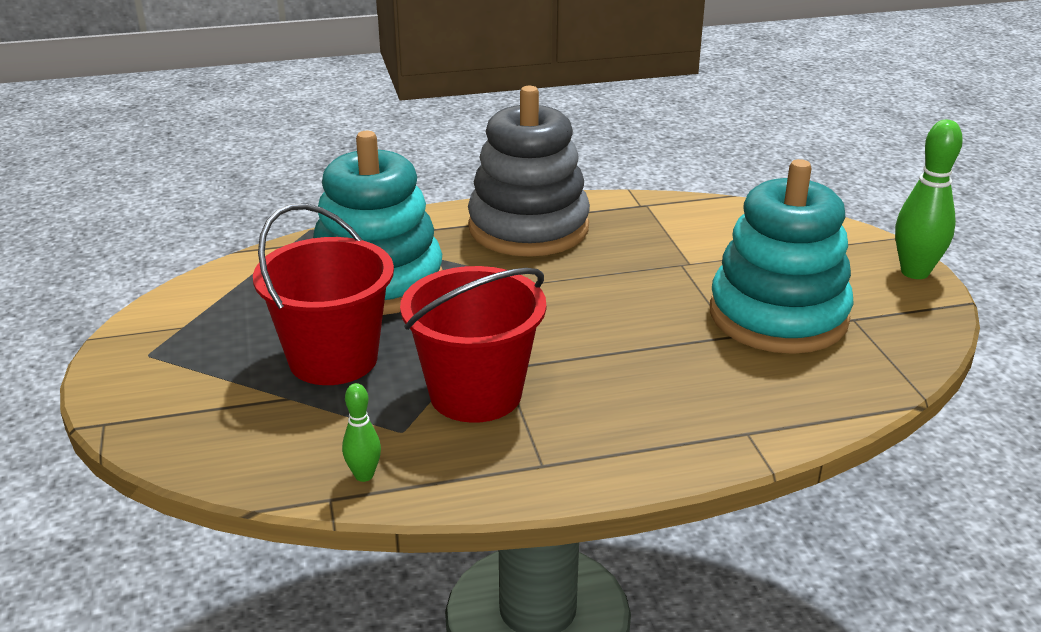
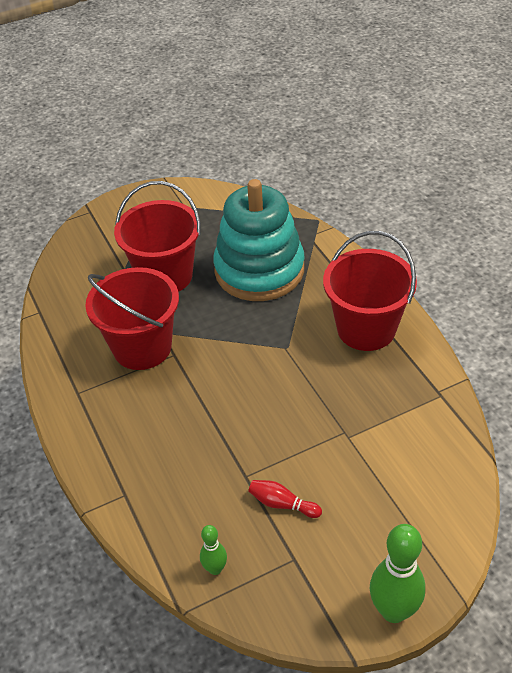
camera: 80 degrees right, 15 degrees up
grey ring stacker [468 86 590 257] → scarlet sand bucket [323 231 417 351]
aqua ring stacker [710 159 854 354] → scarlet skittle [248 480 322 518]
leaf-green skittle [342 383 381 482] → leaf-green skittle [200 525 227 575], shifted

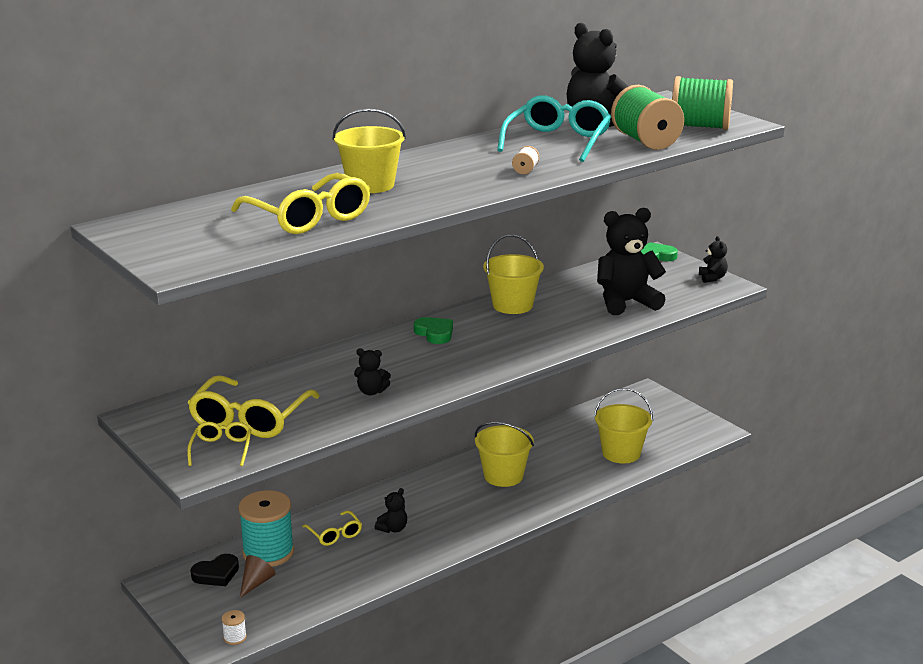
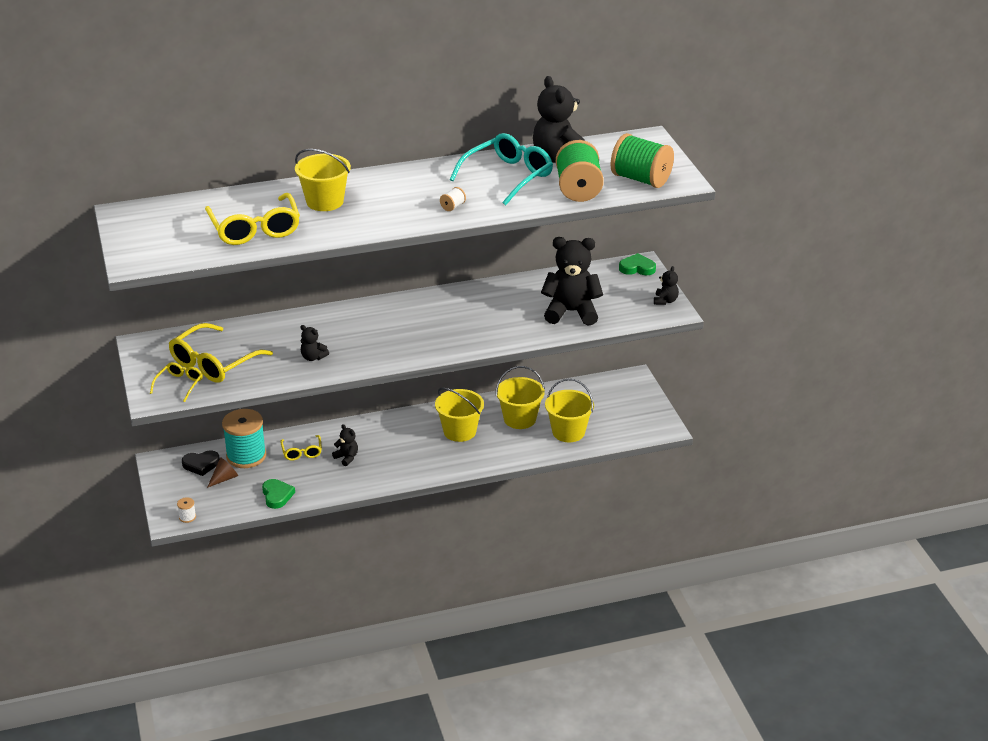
camera: 20 degrees right, 10 degrees up
yellow sand bucket [483 234 544 314] → yellow sand bucket [496 366 545 429], shifted
leaf-green love heart [414 317 453 344] → leaf-green love heart [262 479 295 509], shifted
ebony teddy bear [375 488 407 533] → ebony teddy bear [332 424 358 466], 105 degrees counterclockwise

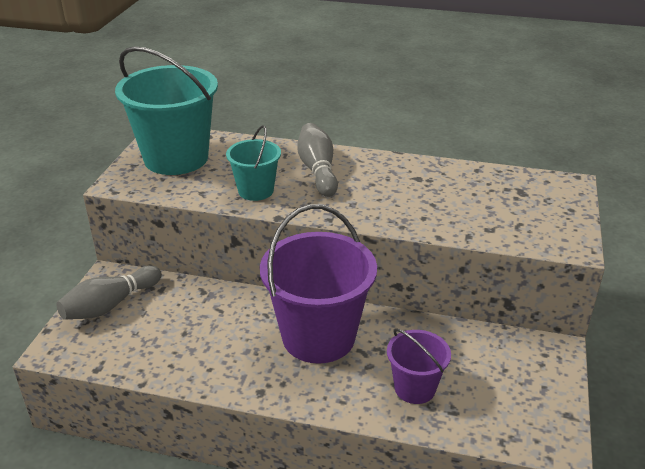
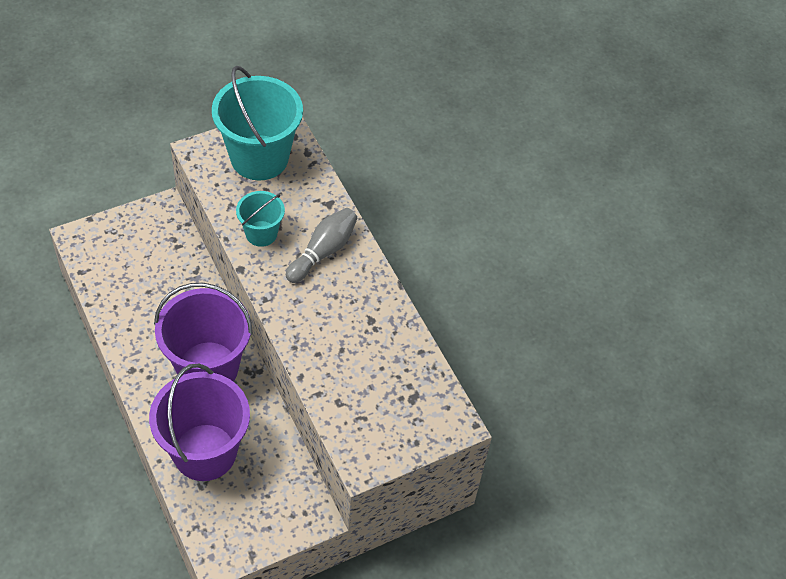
camera: 45 degrees right, 20 degrees up
grey skittle [56 266 162 320] → -
violet sand bucket [387 328 451 404] → violet sand bucket [149 364 250 481], x1.92

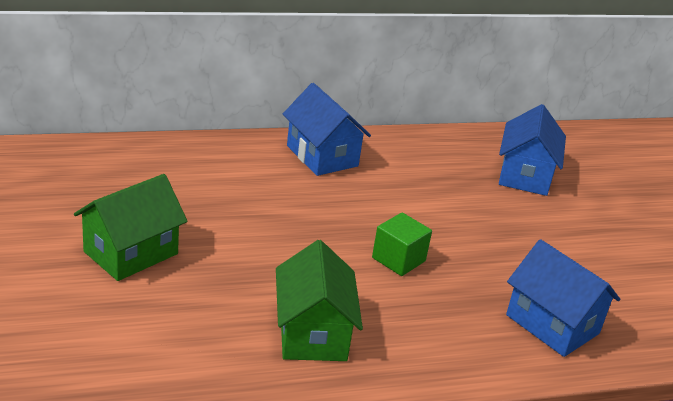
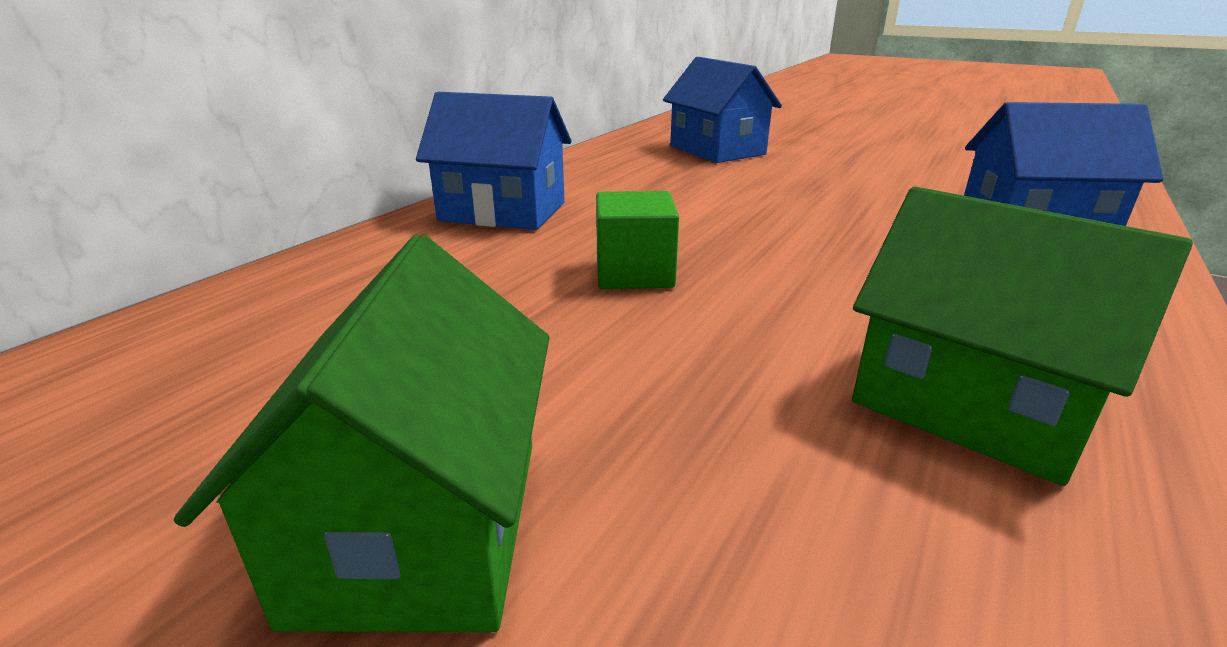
camera: 40 degrees left, 5 degrees down
leaf-green solid cube [372 213 432 276] → leaf-green solid cube [596 191 679 289], shifted

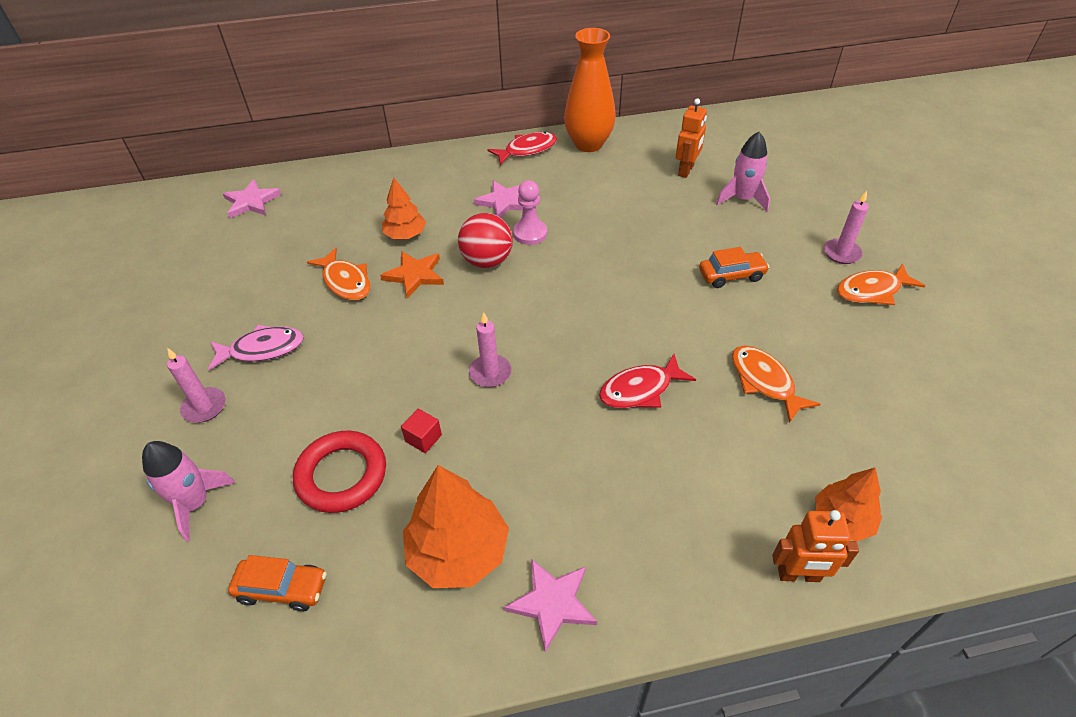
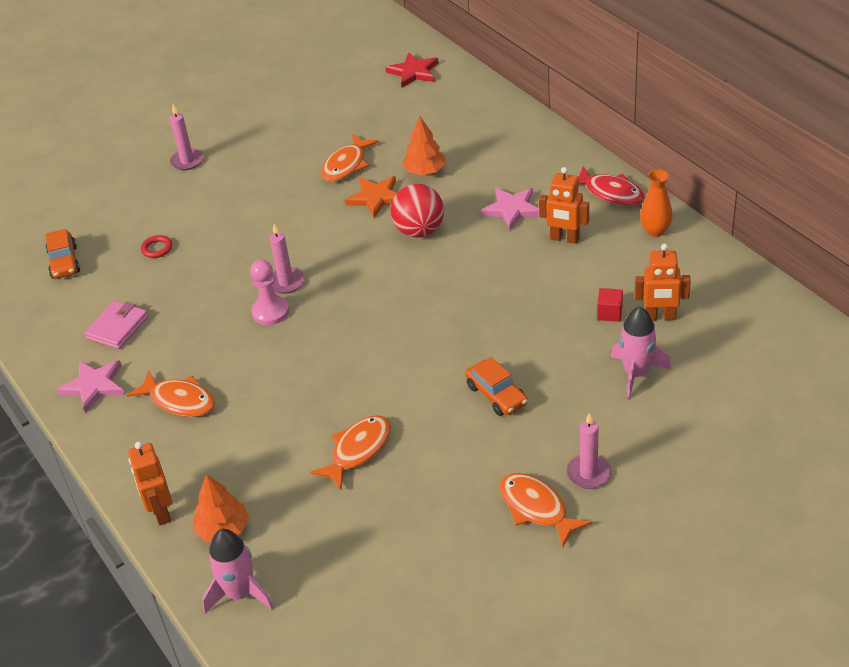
camera: 70 degrees right, 5 degrees down
orange-coloured flower vase [564 28 616 152] → orange-coloured flower vase [640 170 673 237], x0.53
pink star [223 179 281 218] → scarlet star [385 52 439 87]
pink game pawn [513 180 547 245] → pink game pawn [250 259 289 325], shifted
pink fish figure [208 325 304 370] → -
scarlet fish figure [599 354 696 408] → -
scarlet solid cube [401 409 442 453] → scarlet solid cube [597 288 623 322], shifted
scarlet ring [293 431 386 513] → scarlet ring [141 235 172 258], x0.45
pink rocket [142 441 235 542] → pink rocket [202 529 274 613], shifted
orange-coloured fir tree [403 465 509 588] → pink billfold [84 301 148 349]
- → orange-coloured robot figure [539 167 589 244]
- → orange-coloured fish figure [127 370 215 417]

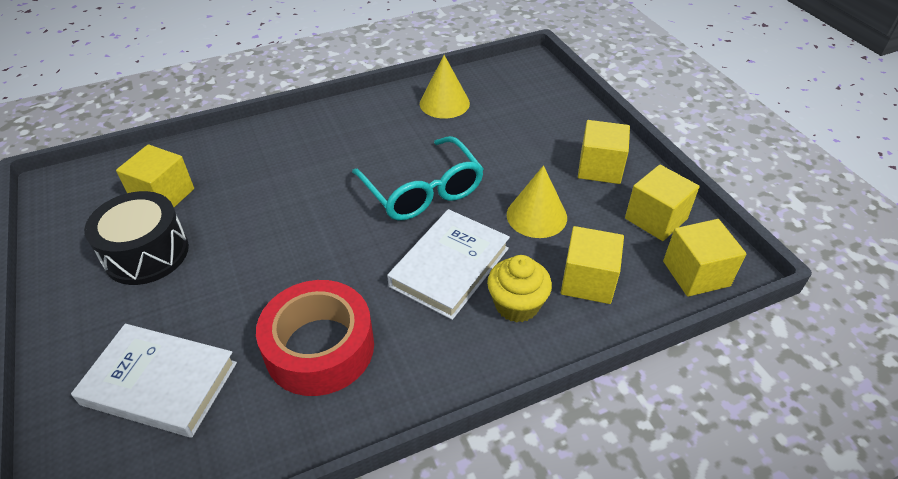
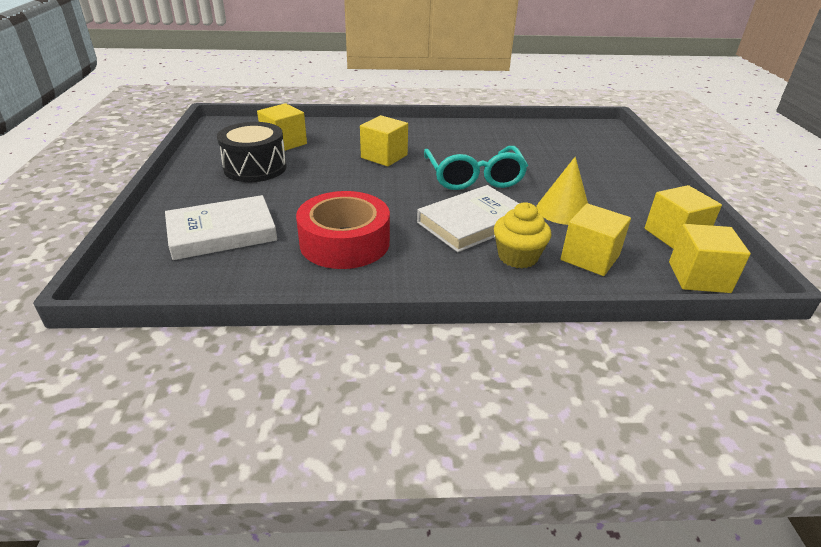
camera: 20 degrees right, 10 degrees down
yellow solid cone [420 55 470 119] → -
yellow solid cube [578 120 630 184] → yellow solid cube [360 115 408 166], shifted
pure white hardback [71 324 237 438] → pure white hardback [165 195 277 260], 60 degrees counterclockwise

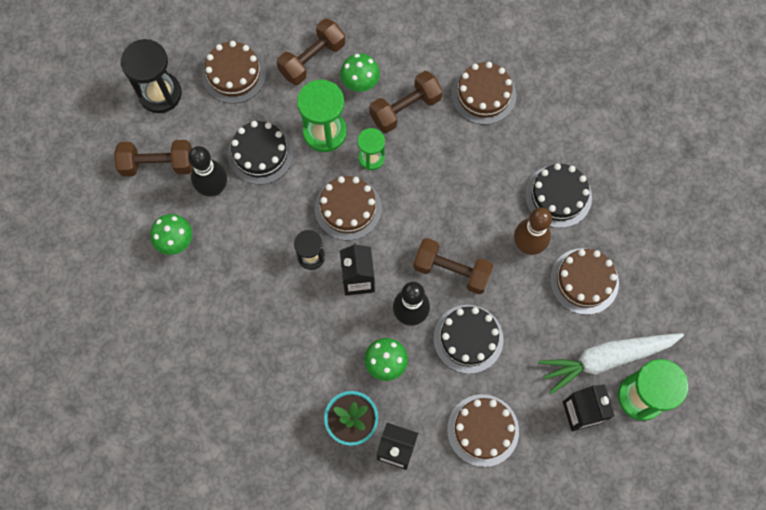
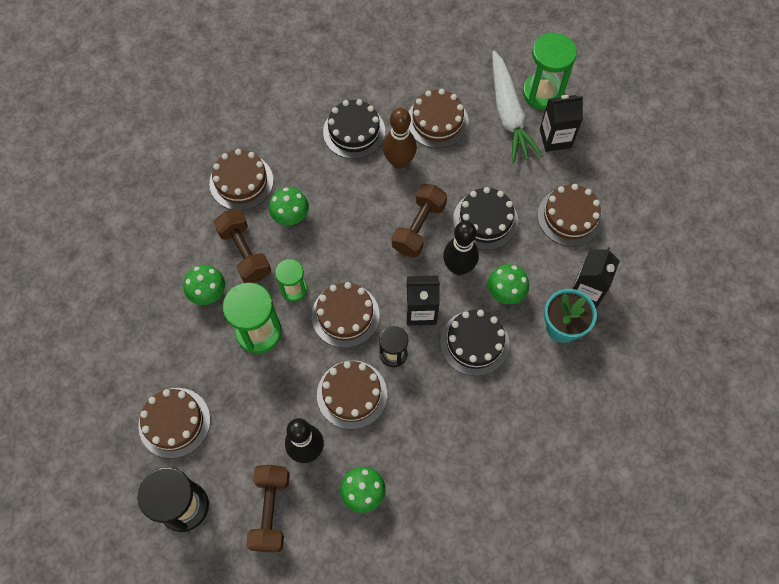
camera: 85 degrees left, 5 degrees down
brown hand weight [277 19 345 85] → -
ebony layer cake [228 121 294 185] → ebony layer cake [440 310 509 376], shifted
- → leaf-green toadstool [269 187 309 225]
- → brown layer cake [317 361 387 429]

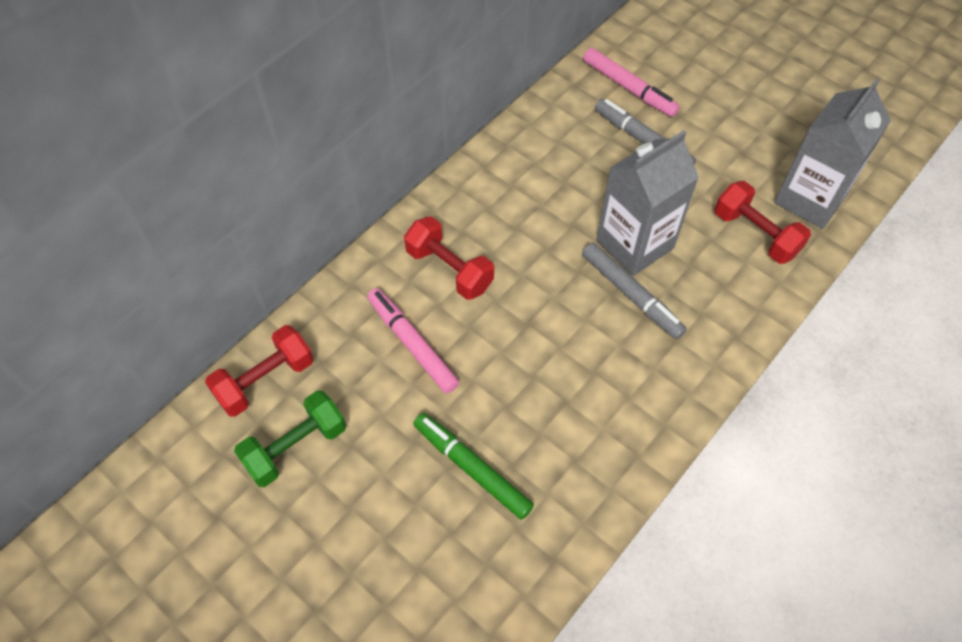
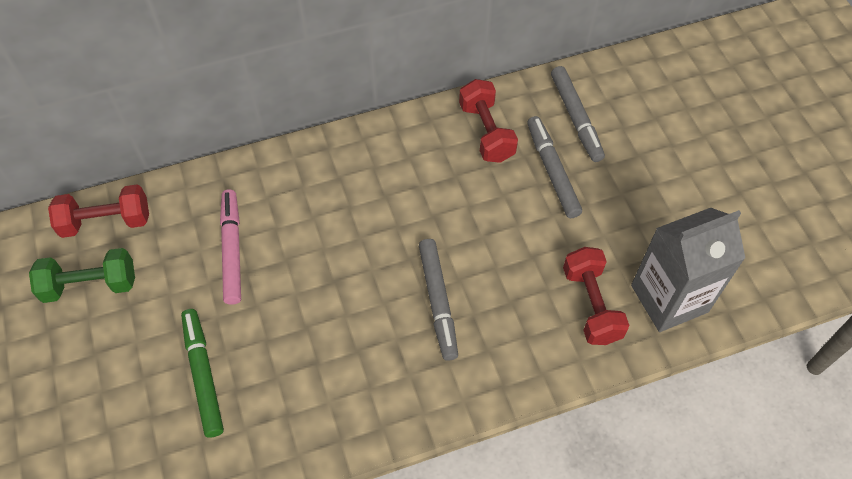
camera: 30 degrees right, 0 degrees up
pink marker pen [583 48 680 117] → grey marker pen [551 66 605 162]
grey milk carton [596 130 699 276] → -
scarlet hand weight [404 216 494 300] → scarlet hand weight [459 79 518 163], shifted

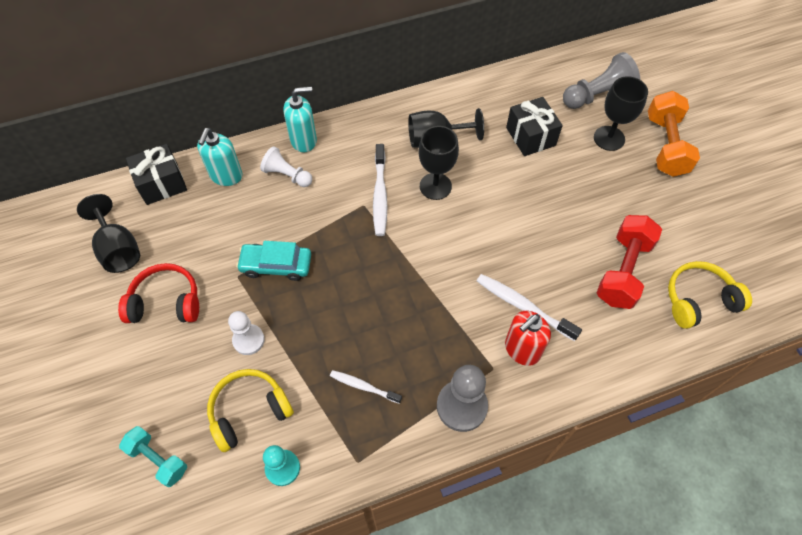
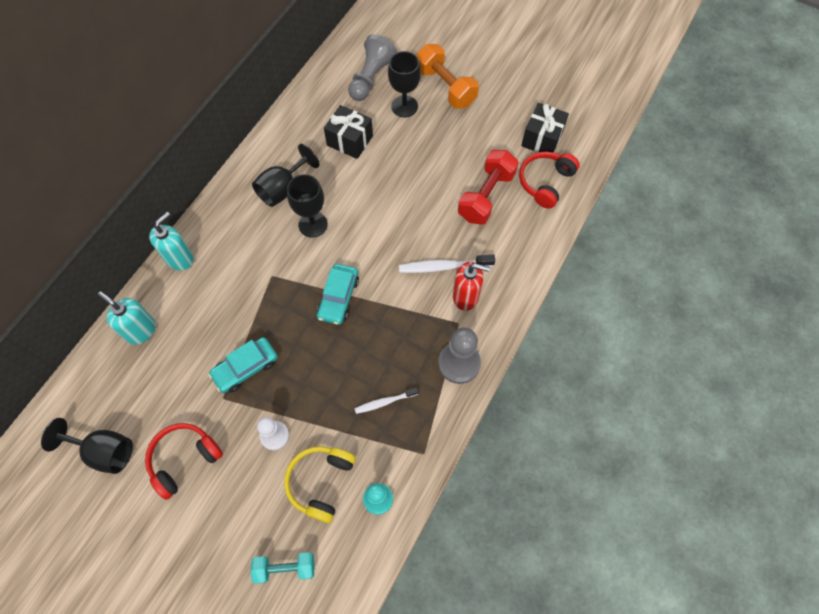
camera: 40 degrees left, 5 degrees up
aqua pump bottle [197 128 242 186] → aqua pump bottle [98 291 156 345], 150 degrees clockwise
ebony wrapped gift [126 144 187 205] → ebony wrapped gift [521 103 569 153], shifted
pure white dental brush [373 144 388 236] → -
pure white game pawn [260 146 312 187] → -
scarlet hand weight [597 215 662 309] → scarlet hand weight [458 150 519 225], 45 degrees clockwise
yellow headphones [668 261 752 329] → scarlet headphones [519 151 580 209]
scarlet pump bottle [505 311 551 366] → scarlet pump bottle [453 262 490 311], 90 degrees counterclockwise
- → aqua car [317 264 359 325]

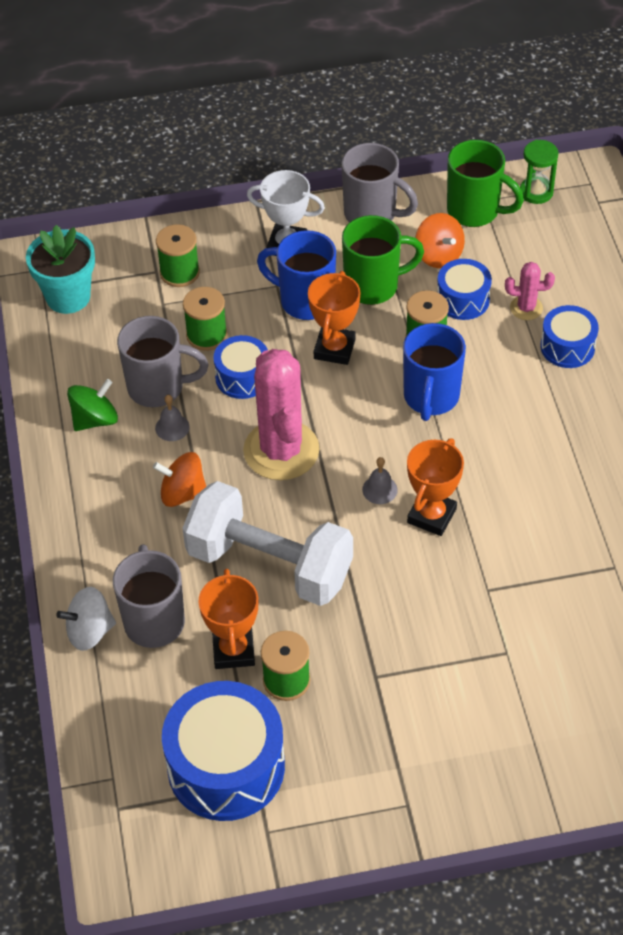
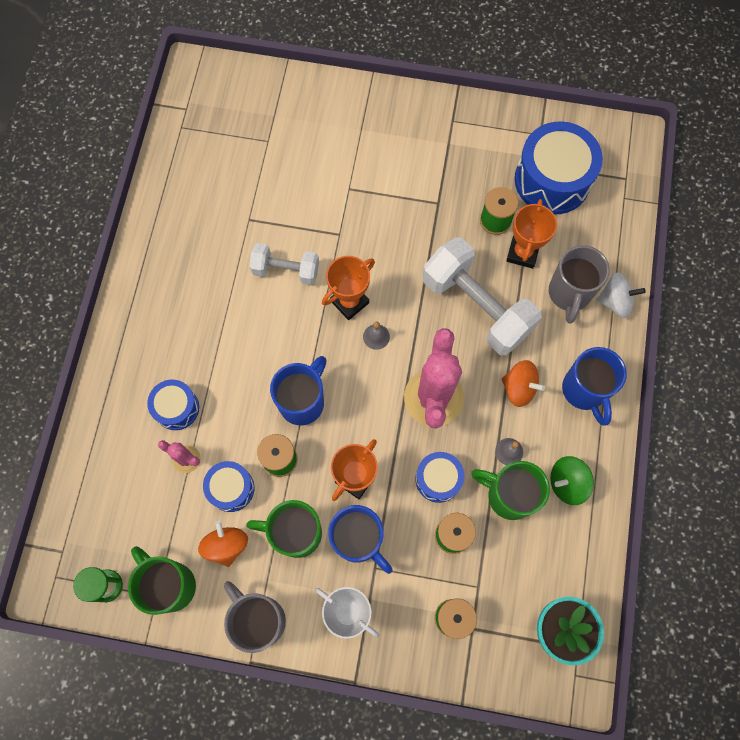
camera: 160 degrees left, 20 degrees up
grey coffee mug [117 316 208 407] → leaf-green coffee mug [471 461 550 520]
- → pure white hand weight [249 243 319 285]
- → blue coffee mug [562 347 627 426]

